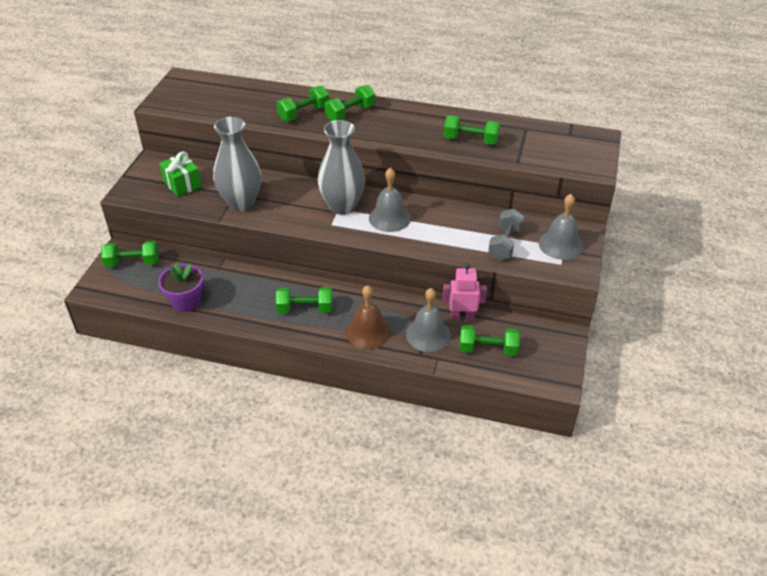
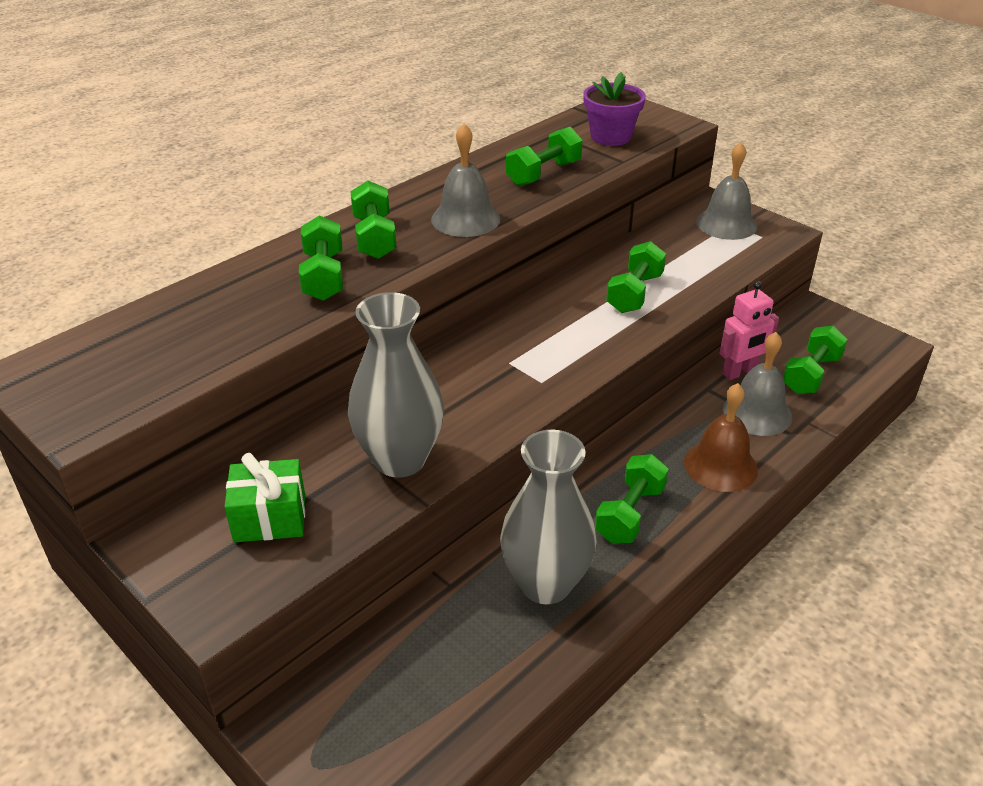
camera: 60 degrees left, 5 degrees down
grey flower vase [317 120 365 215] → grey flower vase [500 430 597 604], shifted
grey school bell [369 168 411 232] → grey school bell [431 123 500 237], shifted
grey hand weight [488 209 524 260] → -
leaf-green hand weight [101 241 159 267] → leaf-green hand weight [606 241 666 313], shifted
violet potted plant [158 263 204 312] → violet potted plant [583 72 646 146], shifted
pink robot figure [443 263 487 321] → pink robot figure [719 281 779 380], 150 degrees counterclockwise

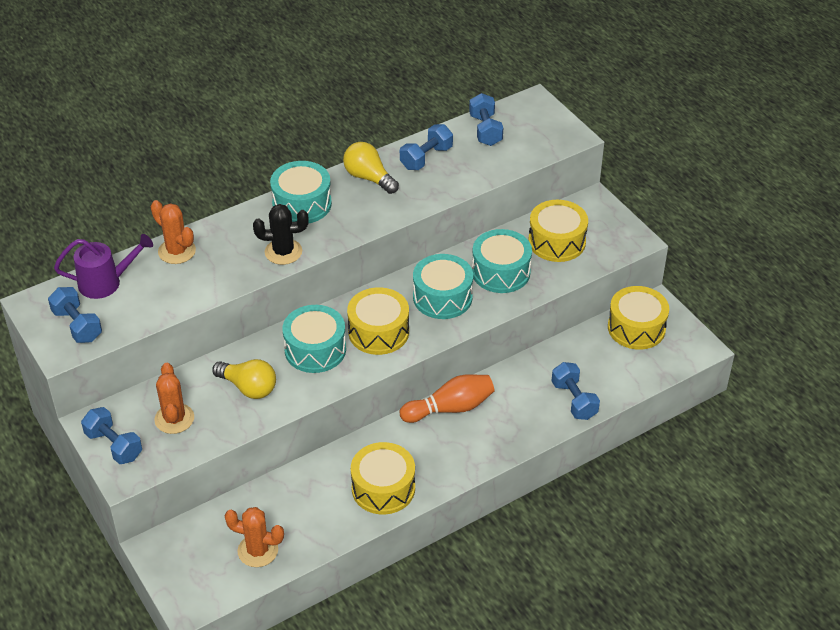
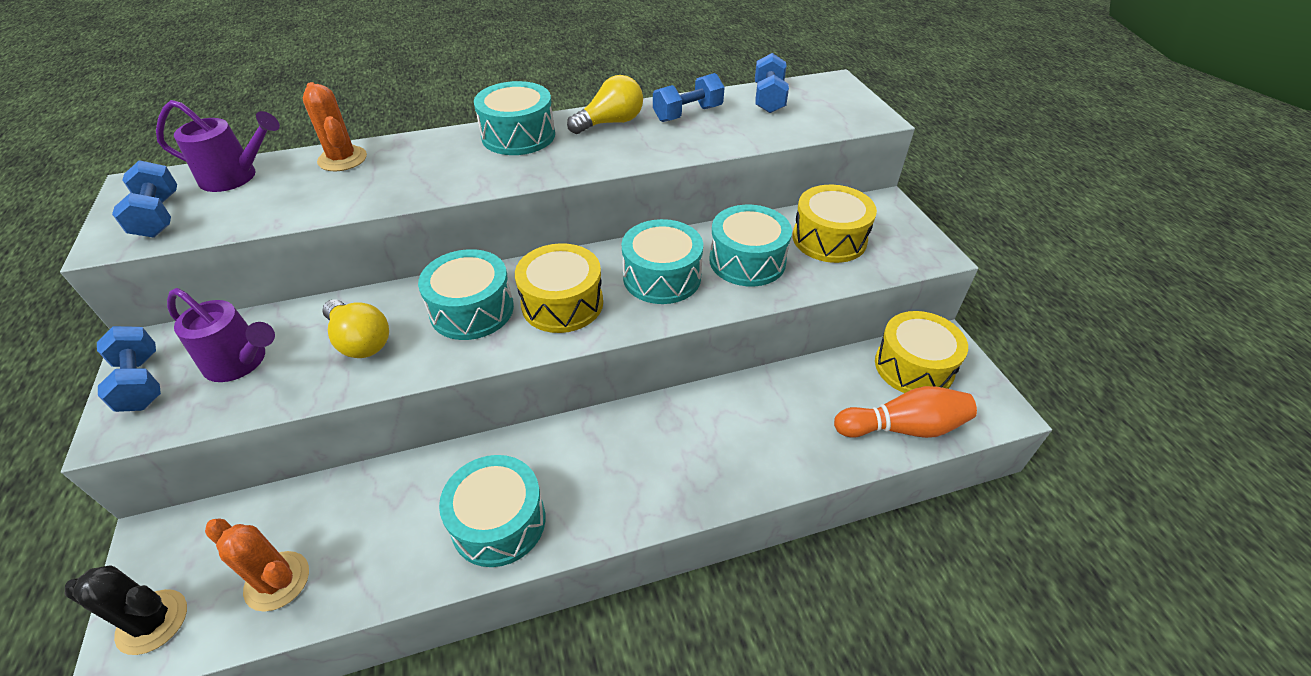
camera: 15 degrees right, 0 degrees up
yellow light bulb [343 142 399 194] → yellow light bulb [567 75 643 134], 90 degrees clockwise
ebony saguaro cactus [253 204 309 265] → ebony saguaro cactus [65 565 187 655], shifted
blue hand weight [552 362 600 420] → -
orange-coloured saguaro cactus [154 363 194 434] → violet sprinkling can [167 288 275 382]
orange-coloured skittle [400 374 495 423] → orange-coloured skittle [834 386 977 438], shifted
yellow snare drum [351 442 415 515] → aqua snare drum [439 455 545 567]

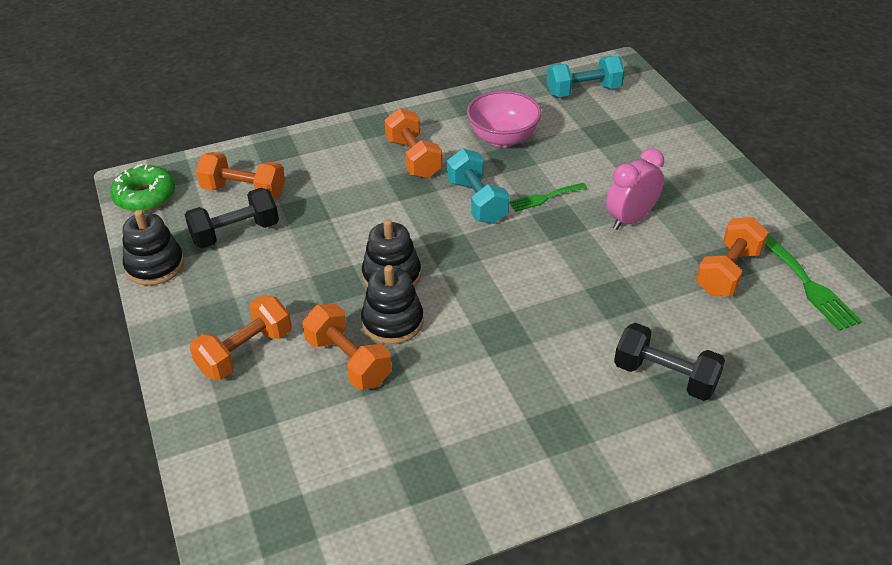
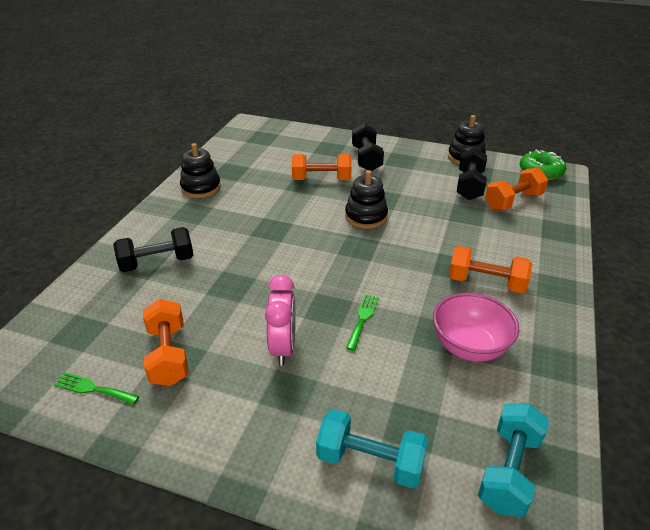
camera: 130 degrees right, 5 degrees down
aqua hand weight [447 149 510 224] → aqua hand weight [316 409 428 488], shifted
leaf-green fork [765 234 862 331] → leaf-green fork [54 372 139 405], x0.65
ebony ring stacker [361 265 423 344] → ebony ring stacker [180 143 221 198], shifted
orange-coloured hand weight [189 295 292 380] → ebony hand weight [352 123 384 171]

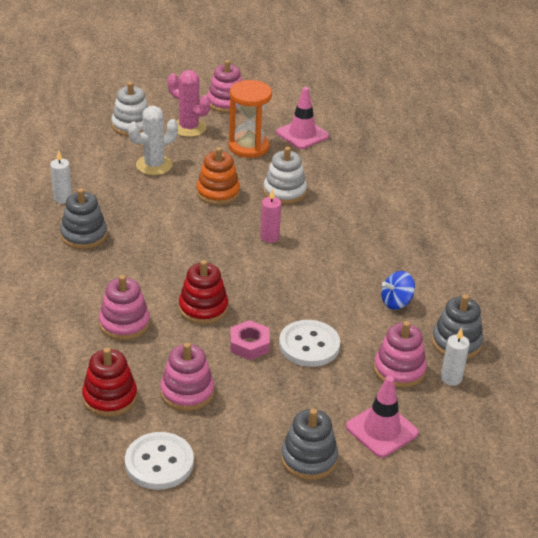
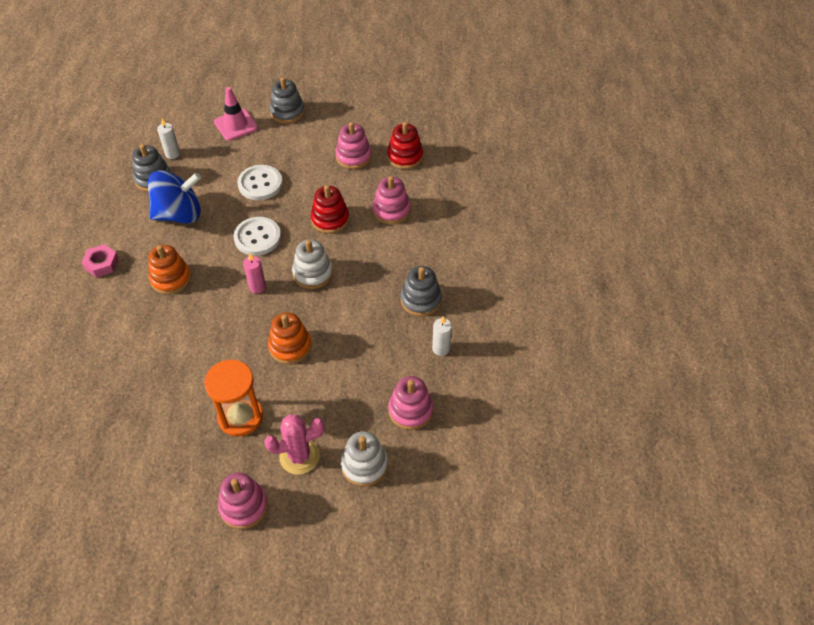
camera: 170 degrees left, 15 degrees up
pink saguaro cactus [168 70 210 137] → pink saguaro cactus [264 414 324 475], 60 degrees counterclockwise
pink safety cone [276 87 329 149] → -
pure white saguaro cactus [128 106 178 175] → -
pure white ring stacker [263 147 307 204] → pure white ring stacker [292 239 333 289], shifted
blue whirligig [381 271 415 310] → blue whirligig [148 170 201 224], x1.95
pink hex nut [231 320 270 360] → pink hex nut [81 244 119 277], shifted
pink ring stacker [374 321 427 388] → pink ring stacker [388 376 434 430], shifted
pure white button [125 432 194 490] → pure white button [233 217 281 256], shifted
- → orange-coloured ring stacker [148 245 191 295]

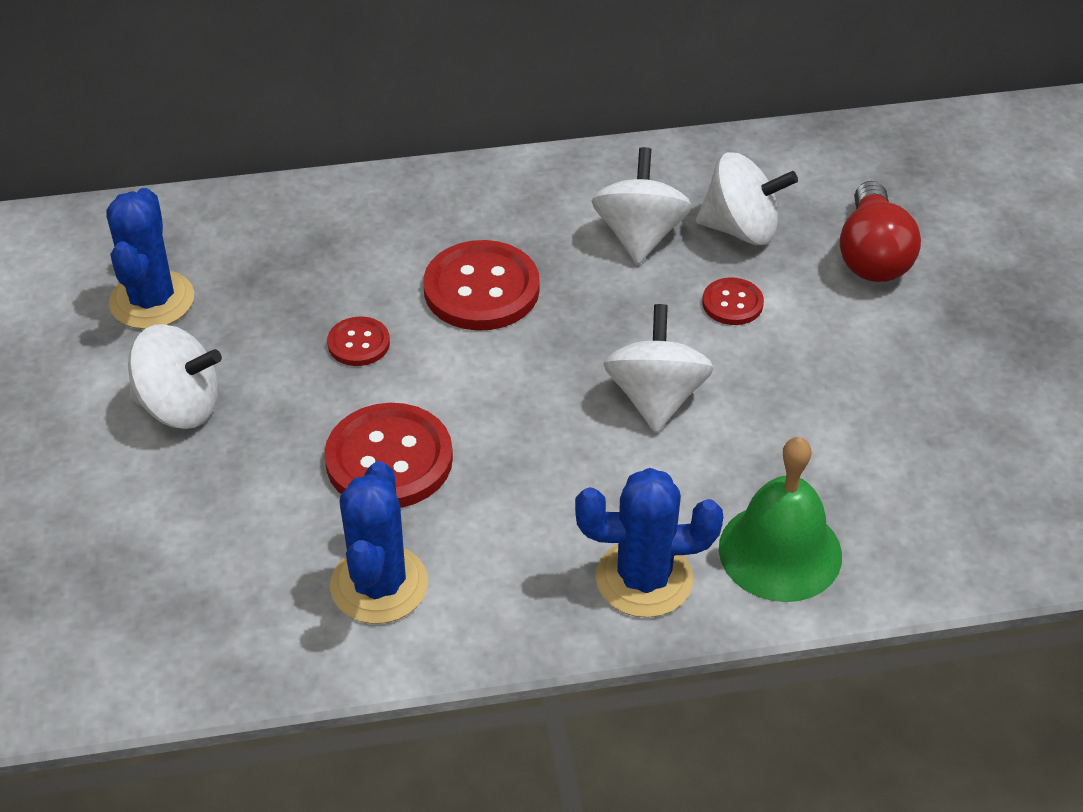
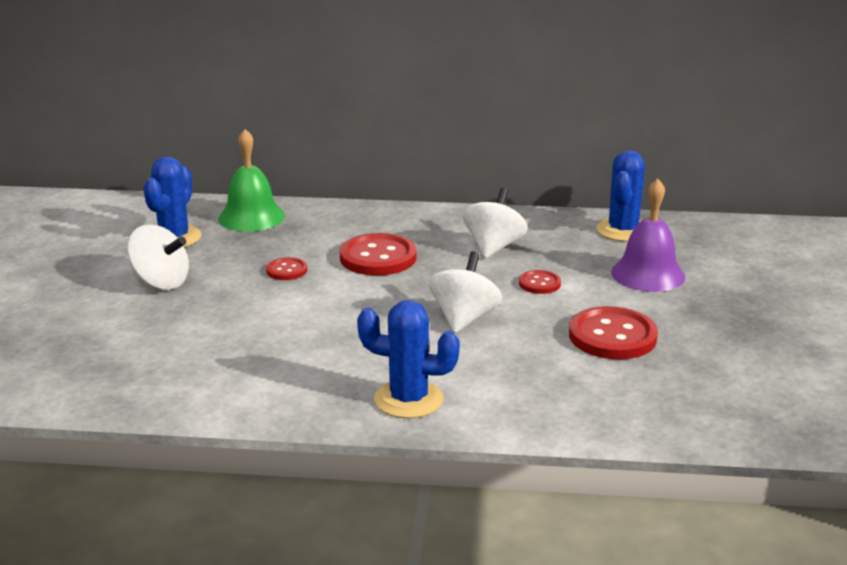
camera: 15 degrees right, 20 degrees down
pure white whirligig [696 152 798 245] → -
scarlet light bulb [840 181 921 282] → violet school bell [611 179 685 292]
scarlet button [324 403 453 508] → scarlet button [569 306 658 360], shifted
leaf-green school bell [719 437 842 602] → leaf-green school bell [218 129 285 232], shifted
blue saguaro cactus [330 461 428 624] → blue saguaro cactus [596 150 645 242], shifted

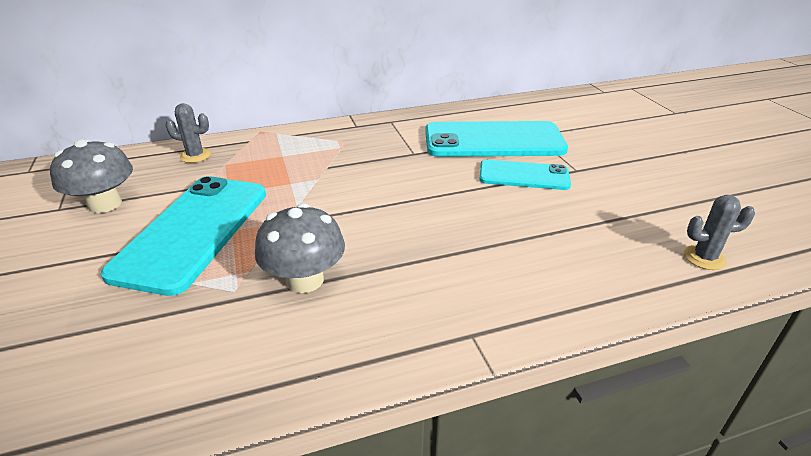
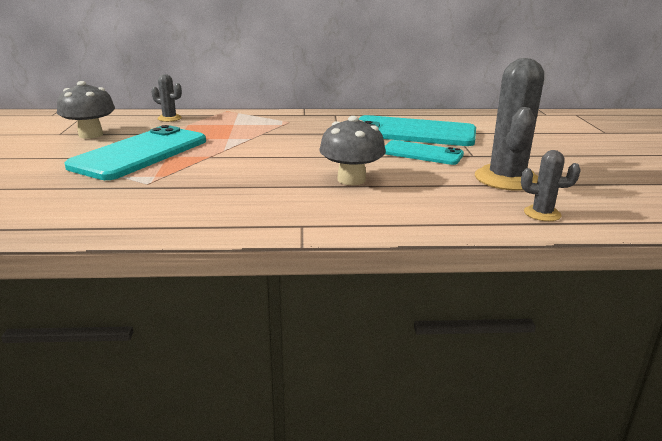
camera: 15 degrees right, 10 degrees down
grey toadstool [255 203 345 293] → grey toadstool [319 116 386 185], shifted
- → grey saguaro cactus [475 58 544 191]

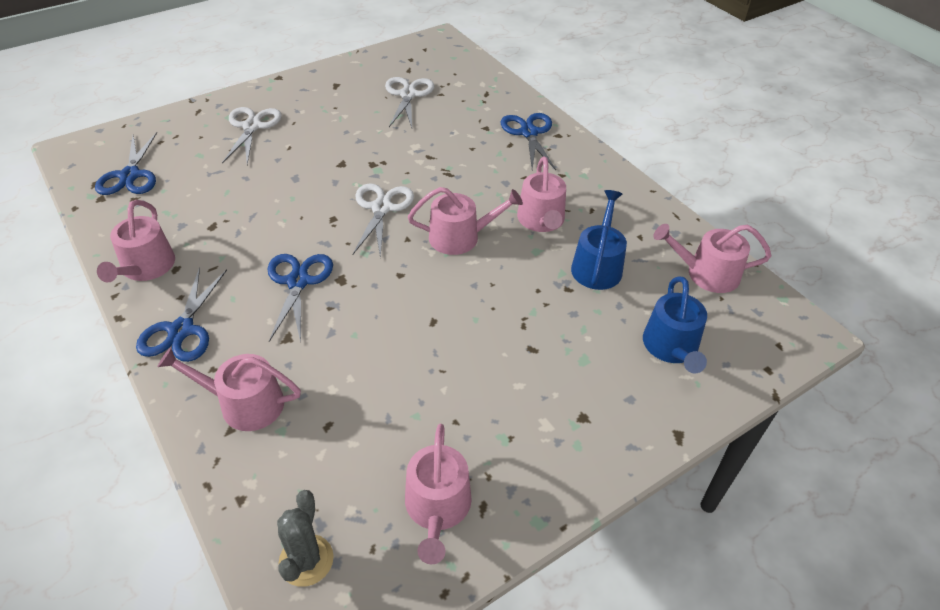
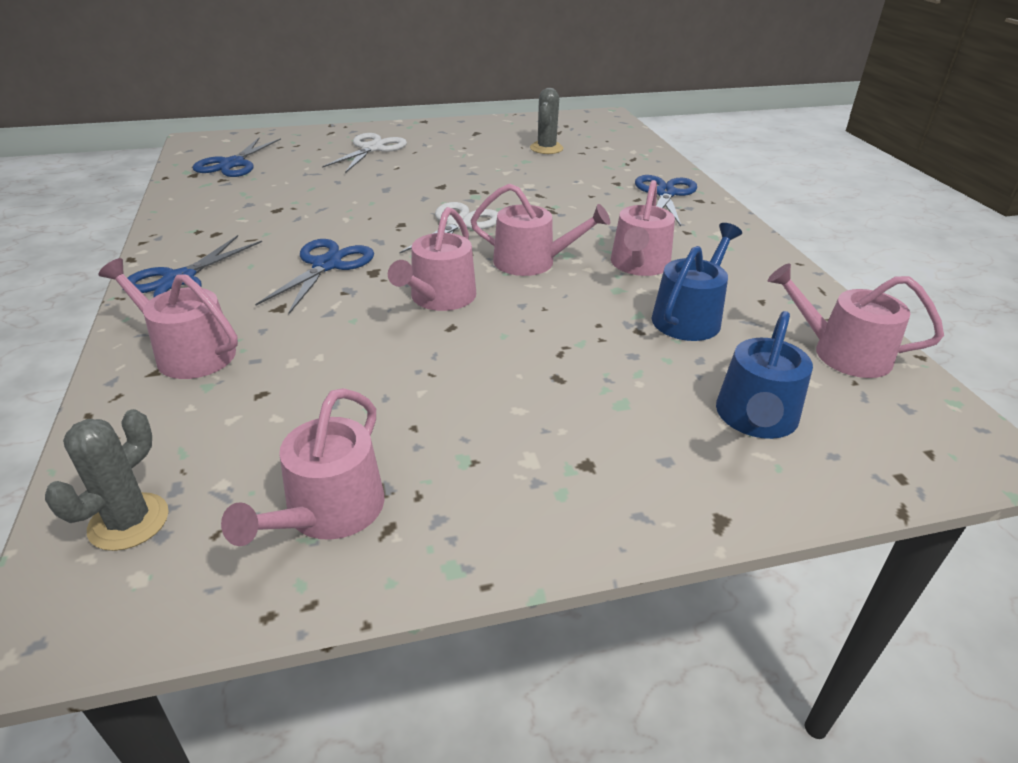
camera: 20 degrees right, 10 degrees down
pure white pair of scissors [385 77 435 128] → grey saguaro cactus [530 88 563 154]
pink sprinkling can [97 200 175 282] → pink sprinkling can [388 207 476 311], shifted

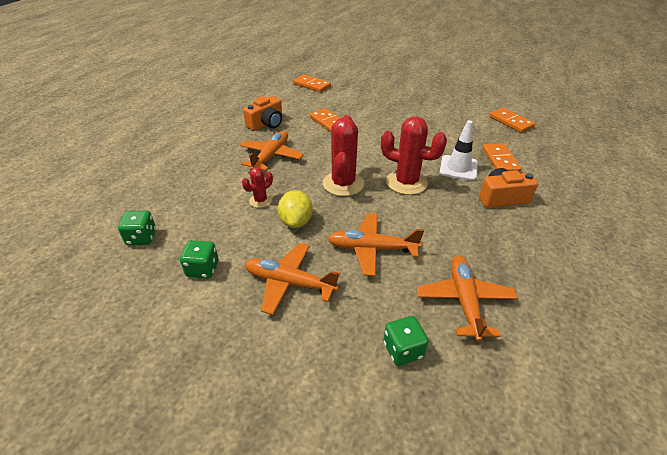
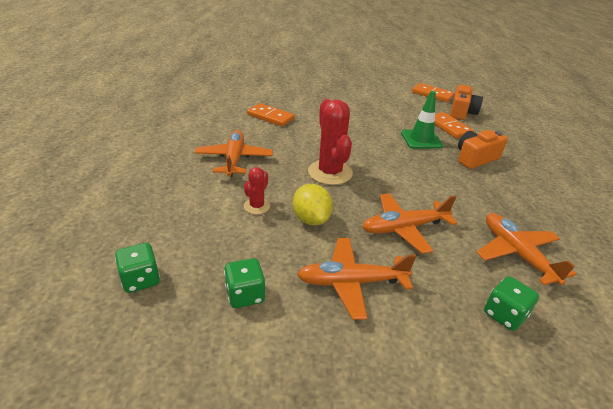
camera: 25 degrees left, 5 degrees down
orange-coloured domino piece [293 74 331 92] → -
orange-coloured camera [243 96 282 131] → orange-coloured camera [450 85 483 120], shifted
scarlet saguaro cactus [381 116 447 195] → -
pure white safety cone [439 120 478 181] → leaf-green safety cone [401 91 443 149]

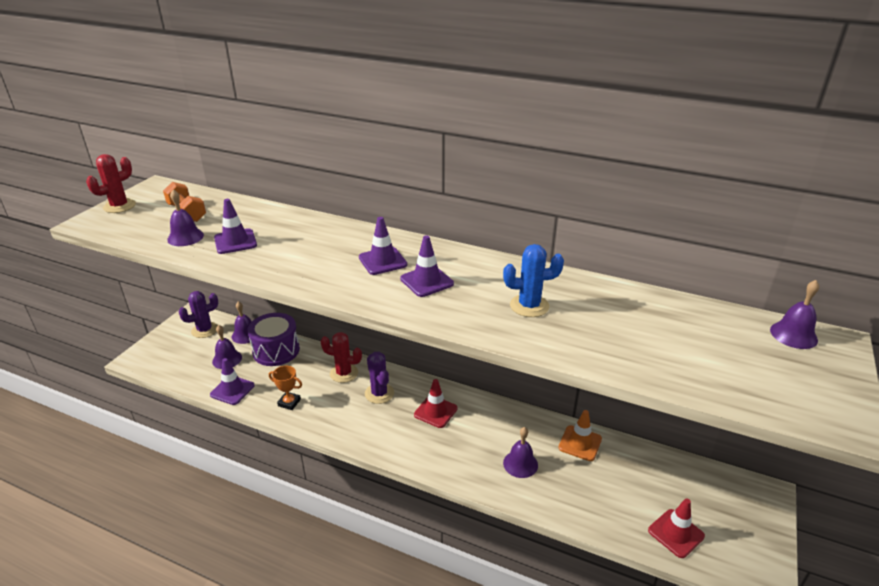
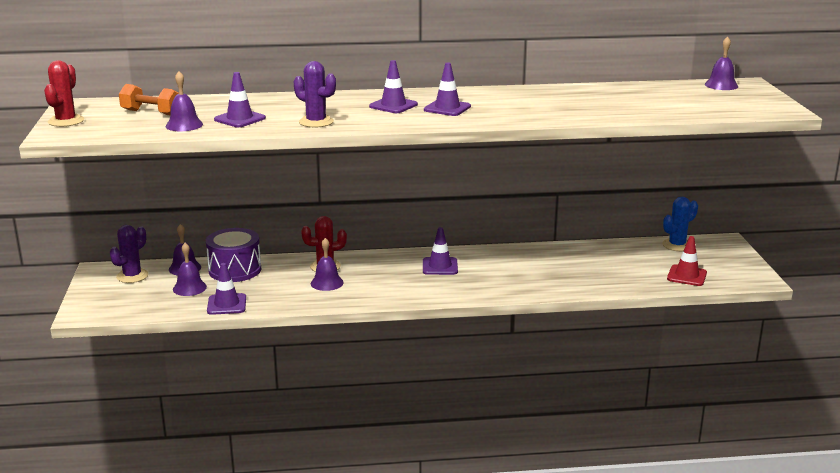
camera: 30 degrees left, 10 degrees down
blue saguaro cactus [503 244 564 317] → blue saguaro cactus [662 197 698 251], shifted
violet saguaro cactus [365 352 394 404] → violet saguaro cactus [294 61 336 127], shifted
orange-coloured trophy [269 366 302 410] → -
scarlet safety cone [414 379 457 428] → violet safety cone [423 227 458 275]
orange-coloured safety cone [559 410 602 461] → -
violet school bell [503 427 538 478] → violet school bell [311 238 344 291], shifted

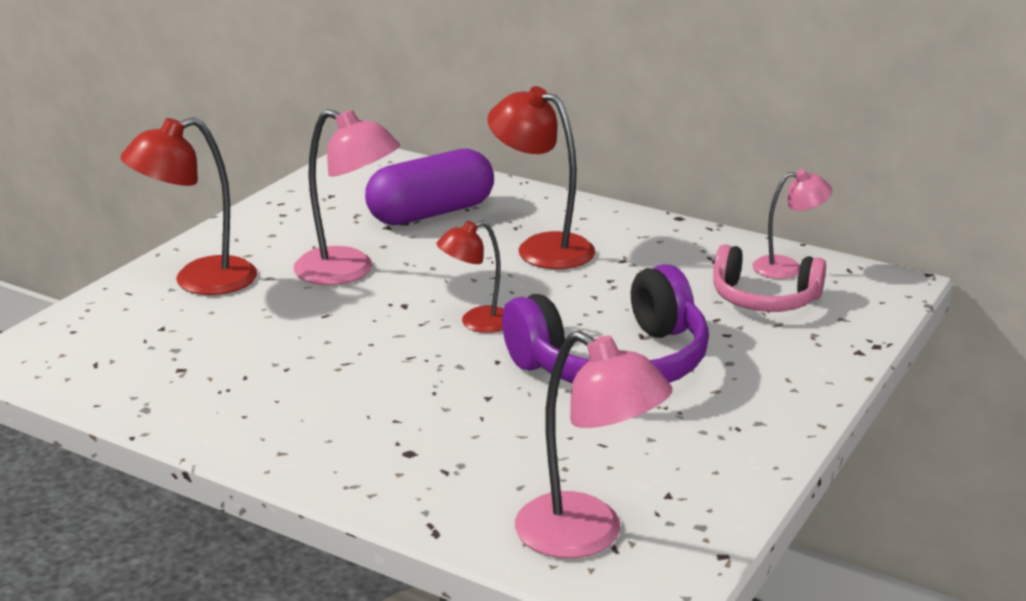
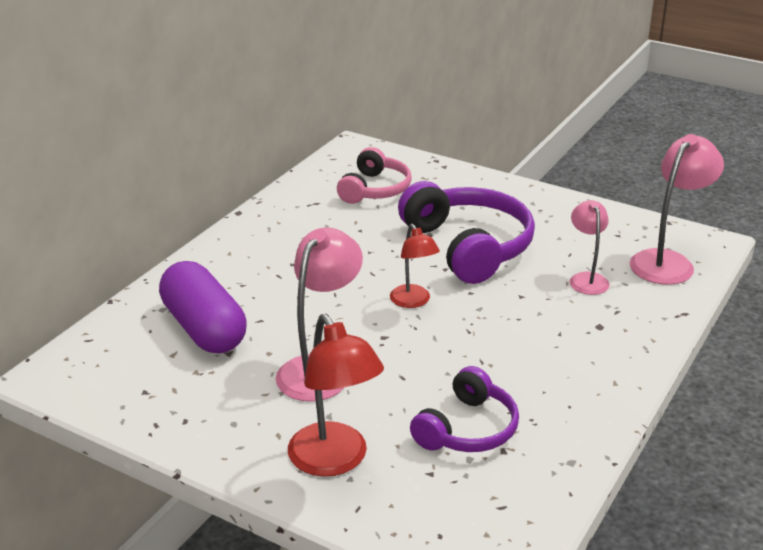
camera: 90 degrees left, 5 degrees up
scarlet reading lamp [487 86 595 269] → -
pink reading lamp [752 169 832 279] → pink reading lamp [569 200 610 295], shifted
- → violet headphones [410 366 519 452]

